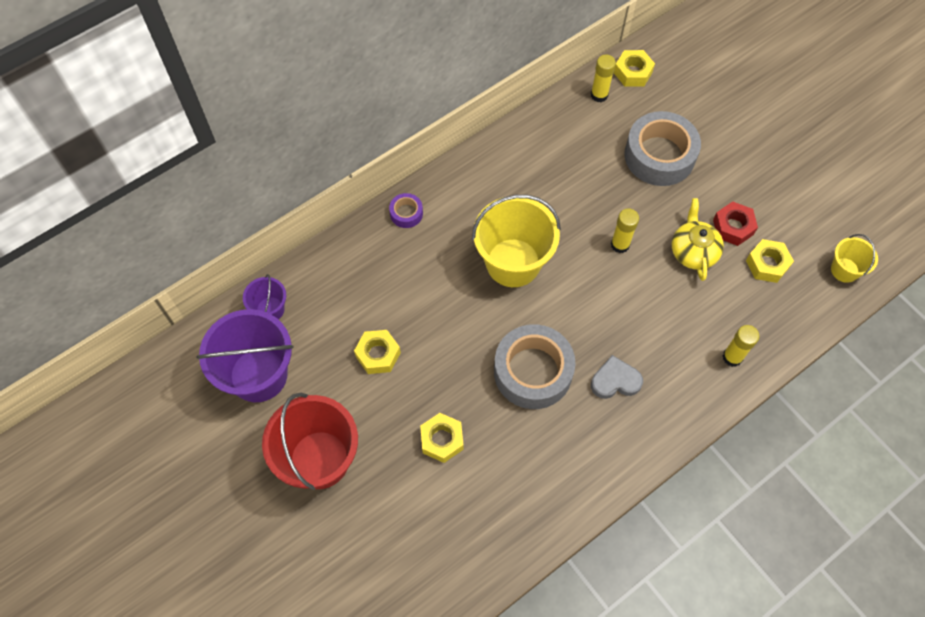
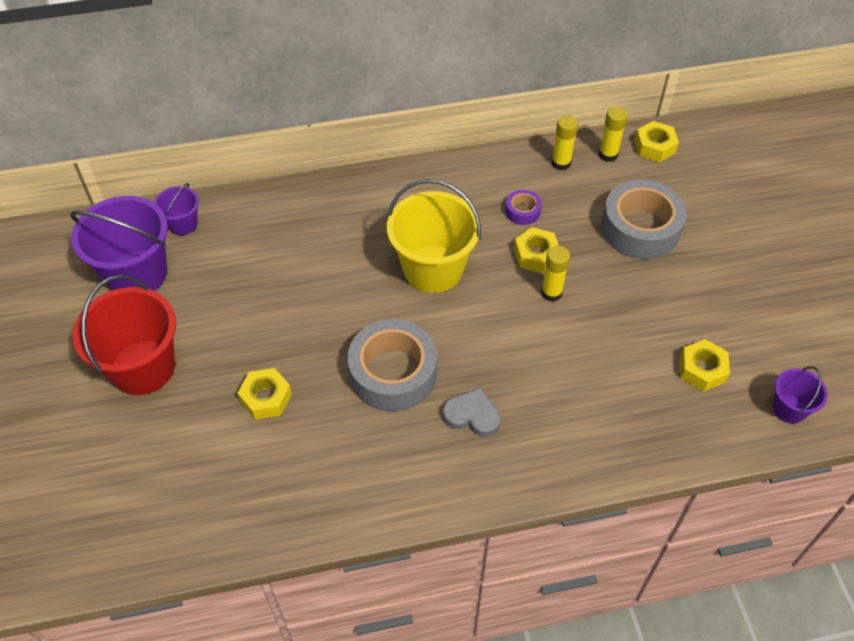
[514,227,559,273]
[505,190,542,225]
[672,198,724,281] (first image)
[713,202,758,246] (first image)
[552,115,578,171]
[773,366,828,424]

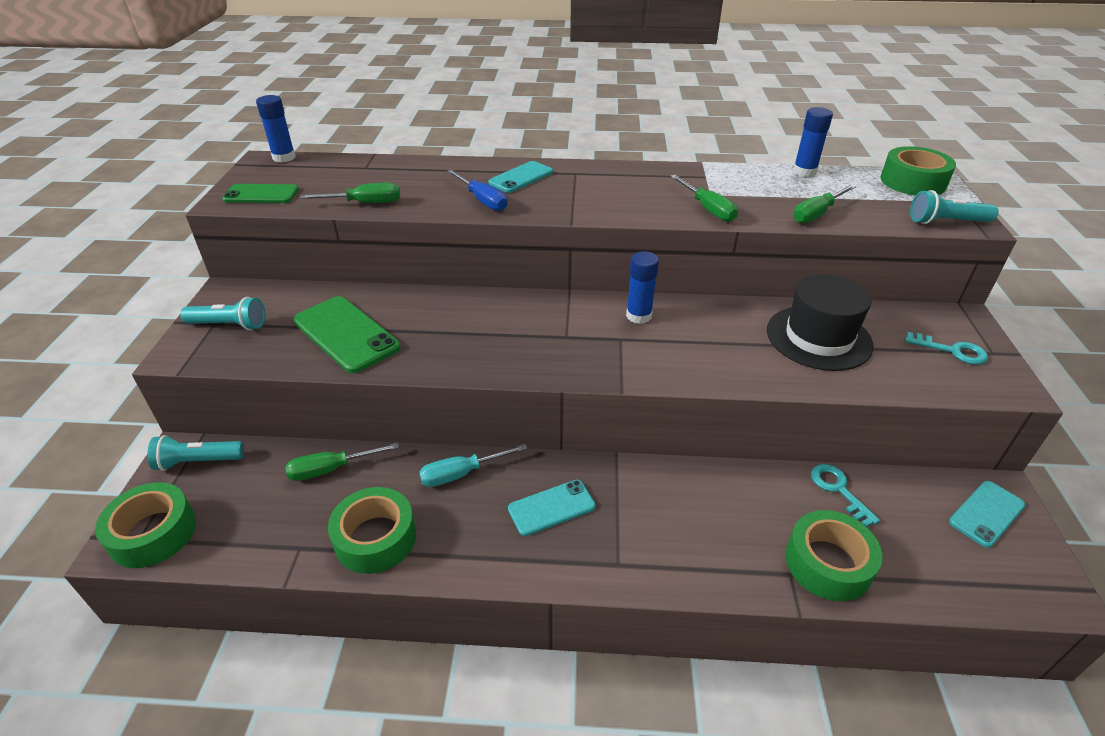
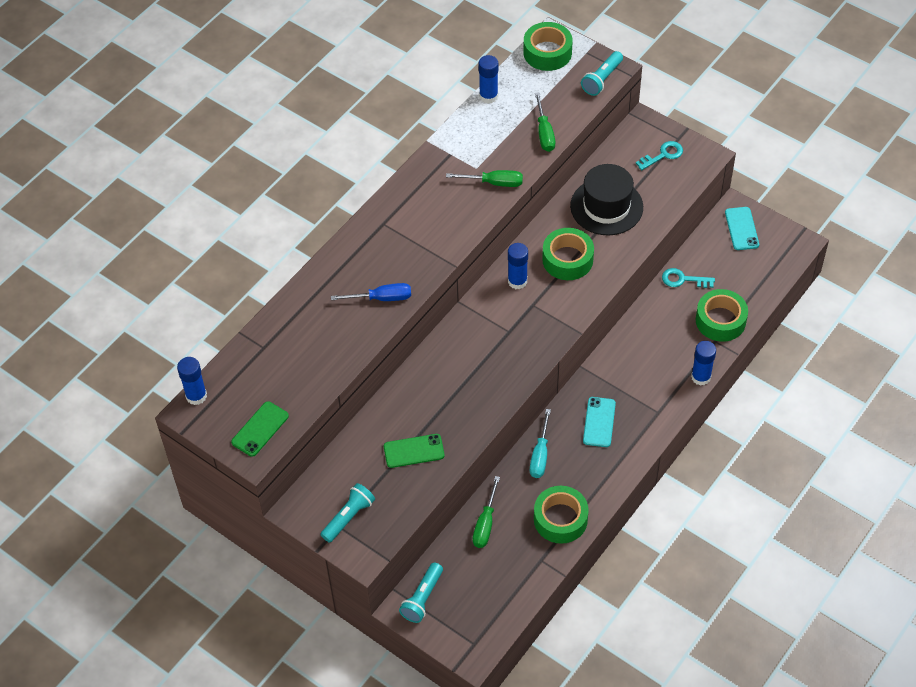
[542,228,594,280]
[384,434,445,468]
[299,183,400,203] (first image)
[488,161,553,193] (first image)
[691,341,716,386]

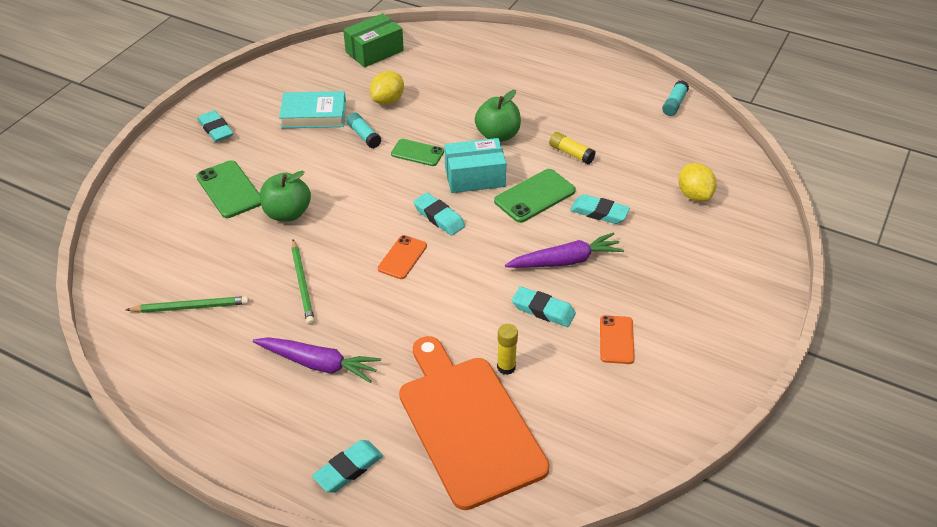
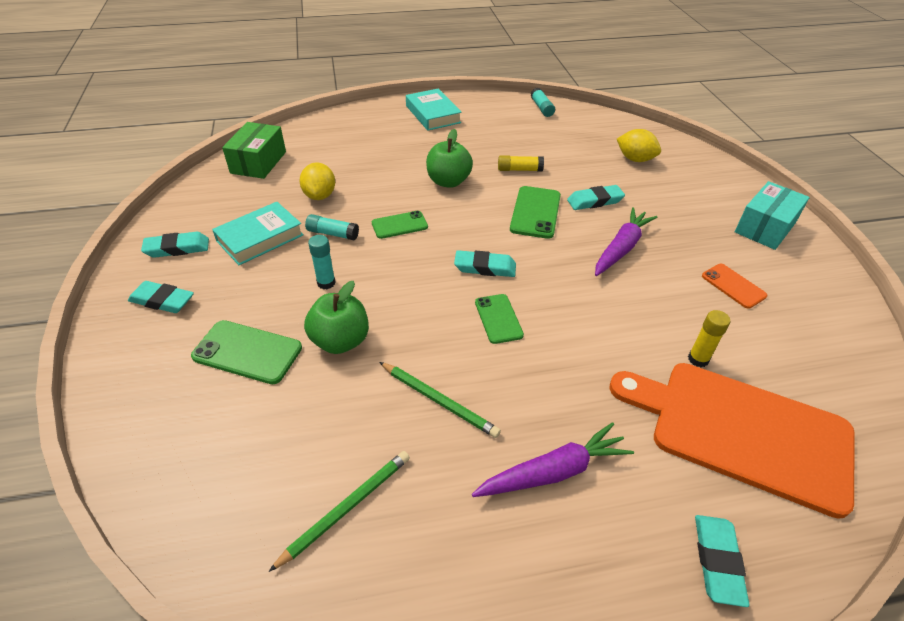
[475,294,524,344]
[735,181,810,250]
[141,232,209,258]
[308,235,335,289]
[406,89,462,131]

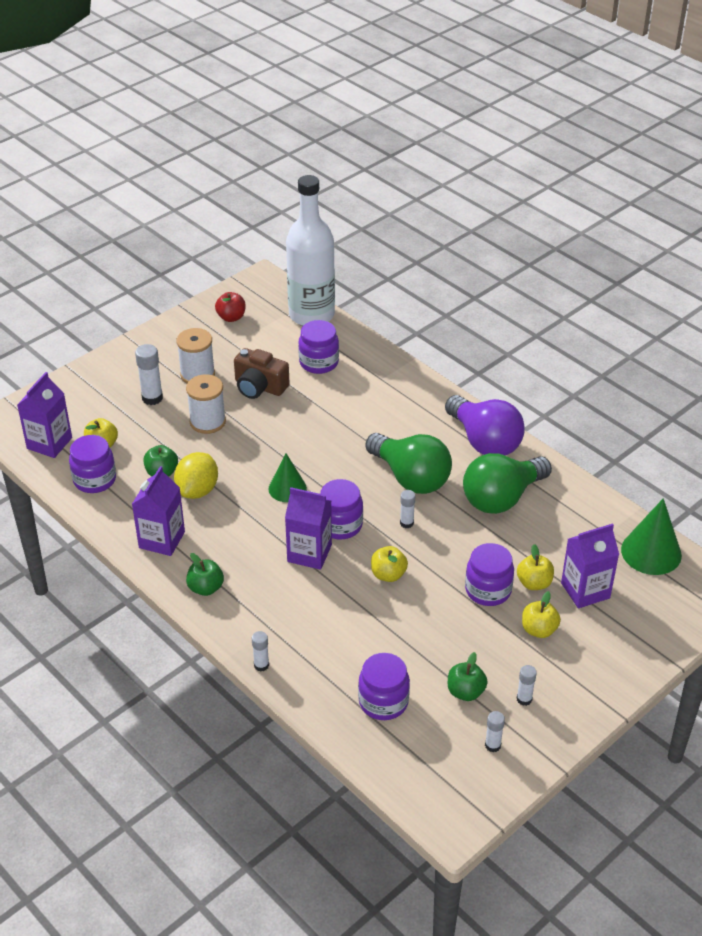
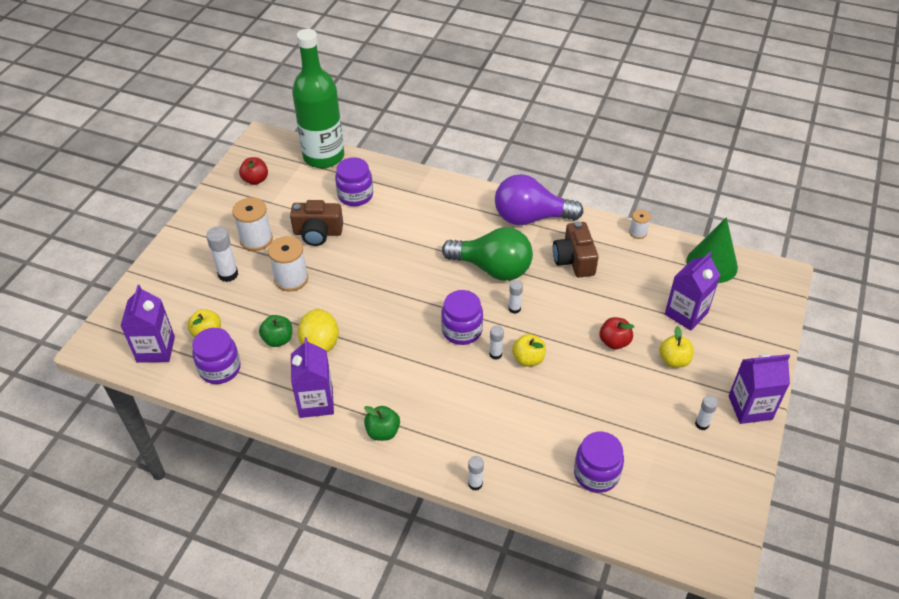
[268,453,307,502] (first image)
[729,354,790,424]
[292,29,344,168]
[495,174,583,225]
[448,652,488,701] (first image)
[553,221,599,278]
[599,317,634,349]
[489,325,504,360]
[517,544,554,590] (first image)
[629,210,651,239]

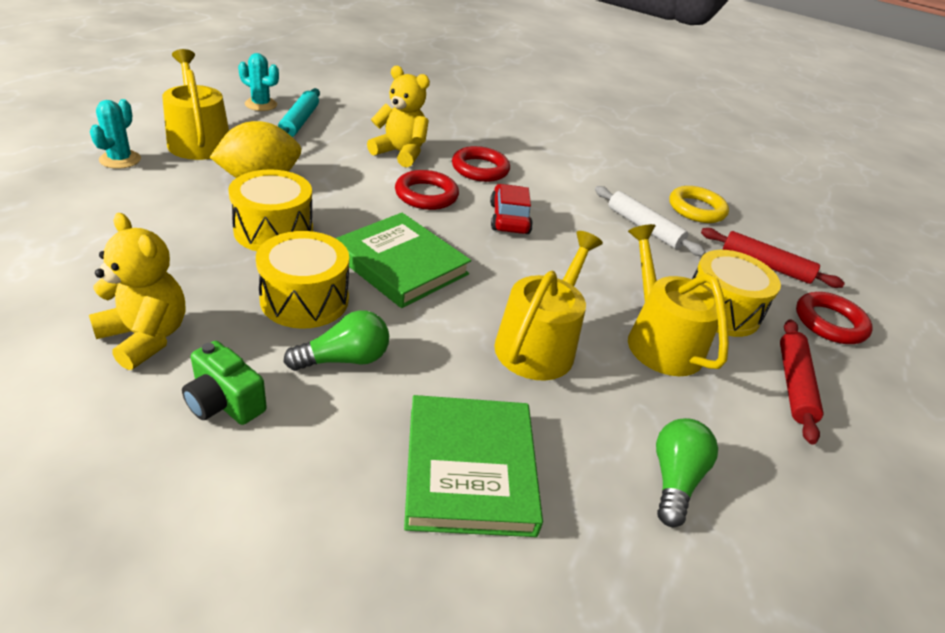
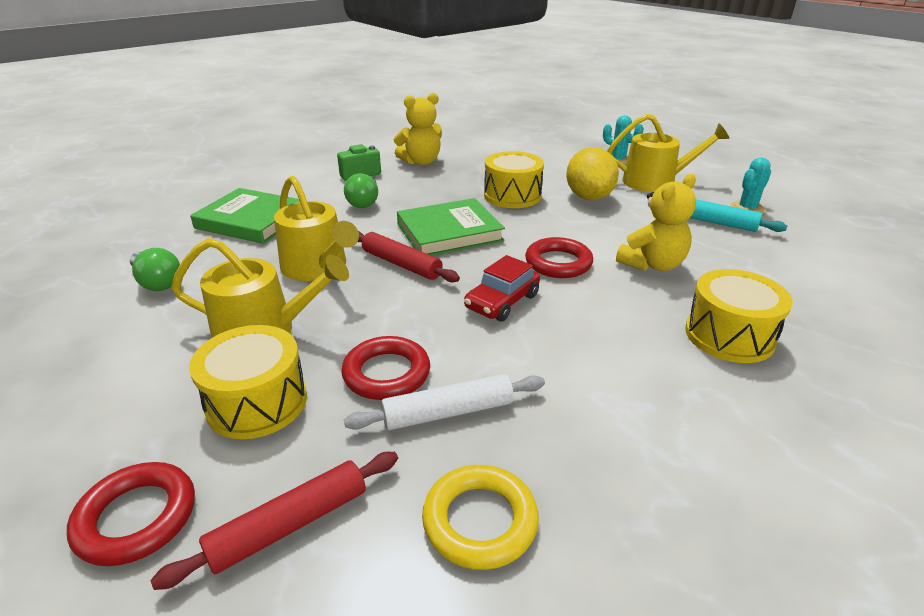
[685,269,793,363]
[341,336,430,400]
[464,255,540,321]
[358,231,460,282]

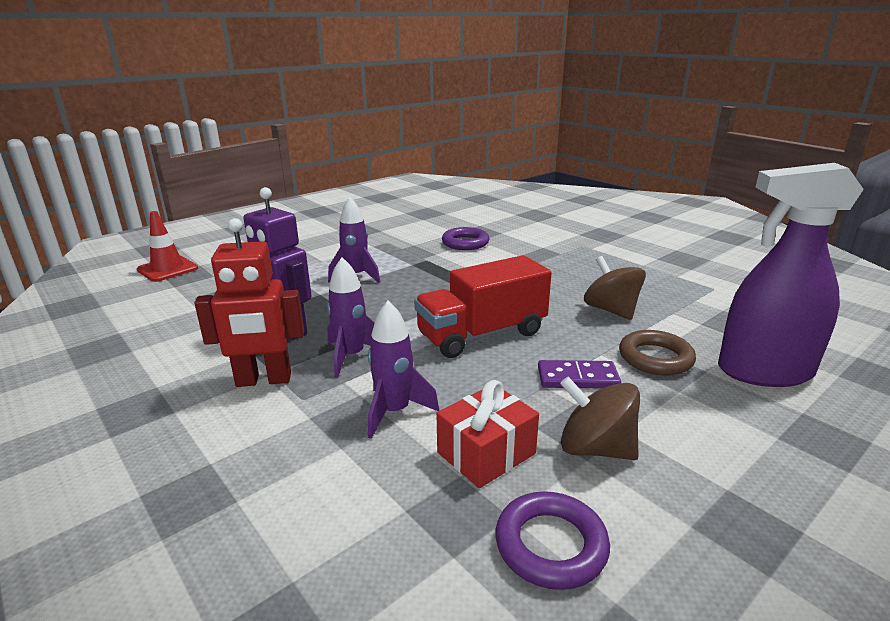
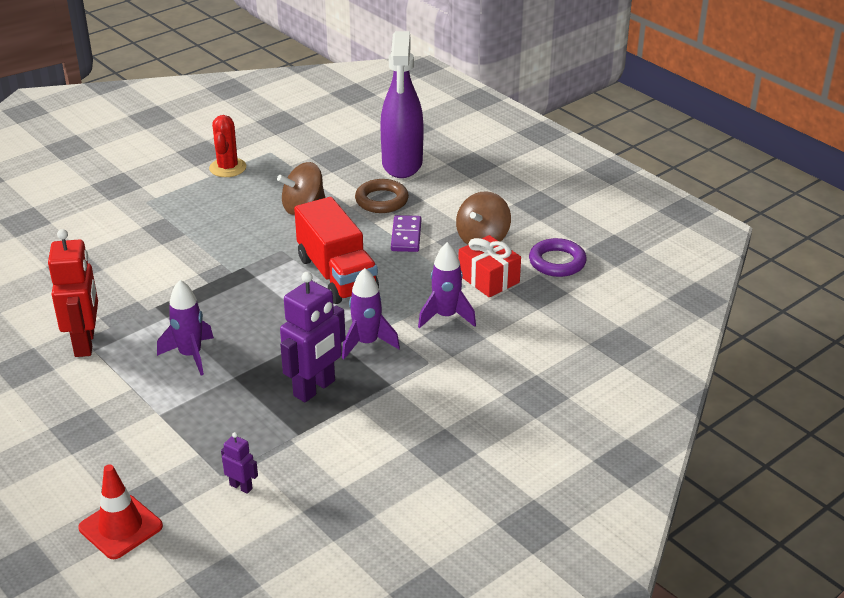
[48,229,98,357]
[442,227,490,250] (first image)
[209,115,246,177]
[221,432,258,494]

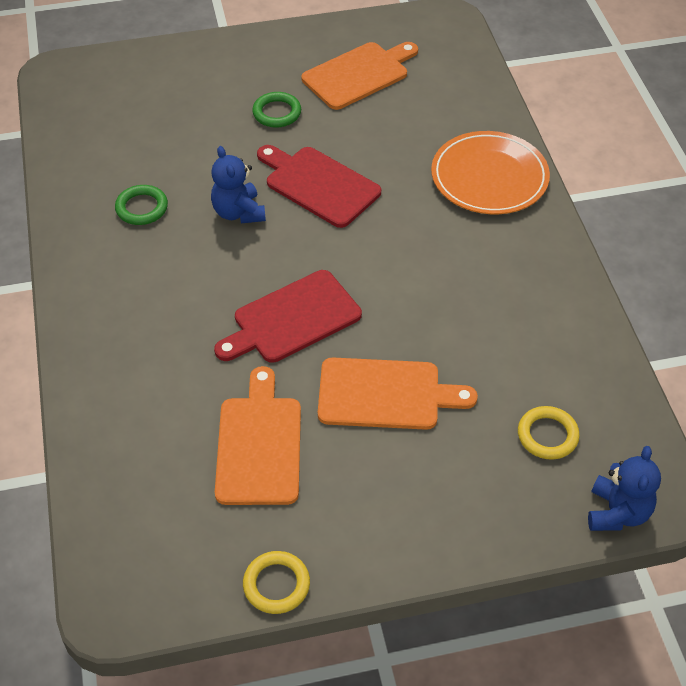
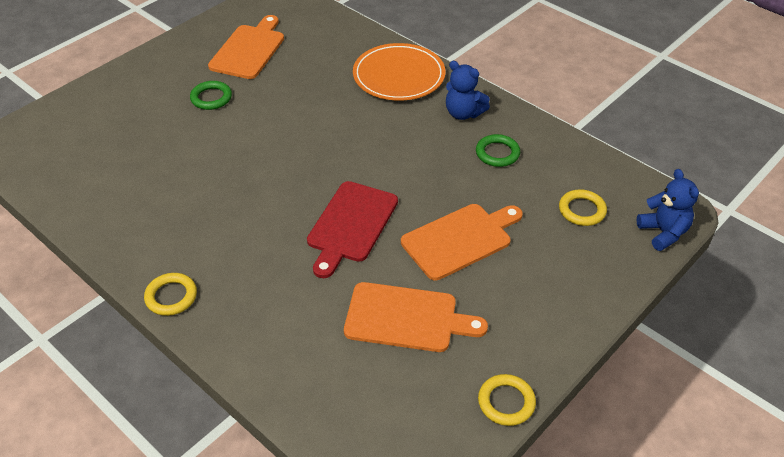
[476,134,520,167]
[446,61,490,120]
[344,282,488,352]
[257,145,381,228] (first image)
[144,273,197,316]

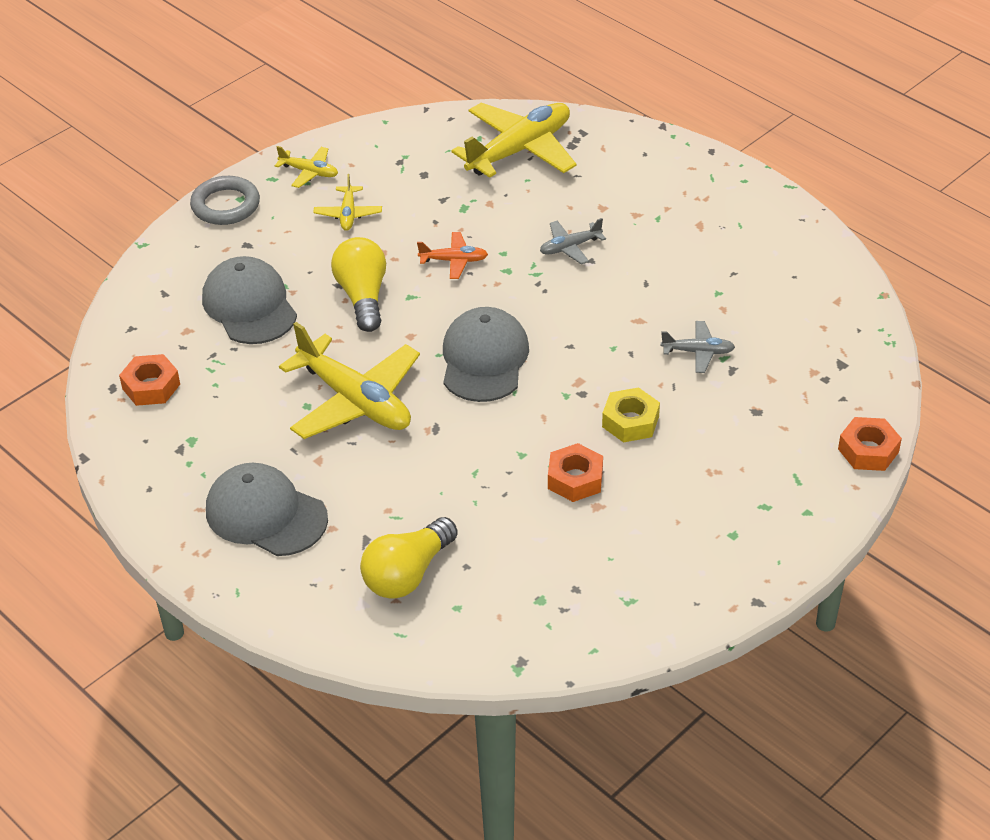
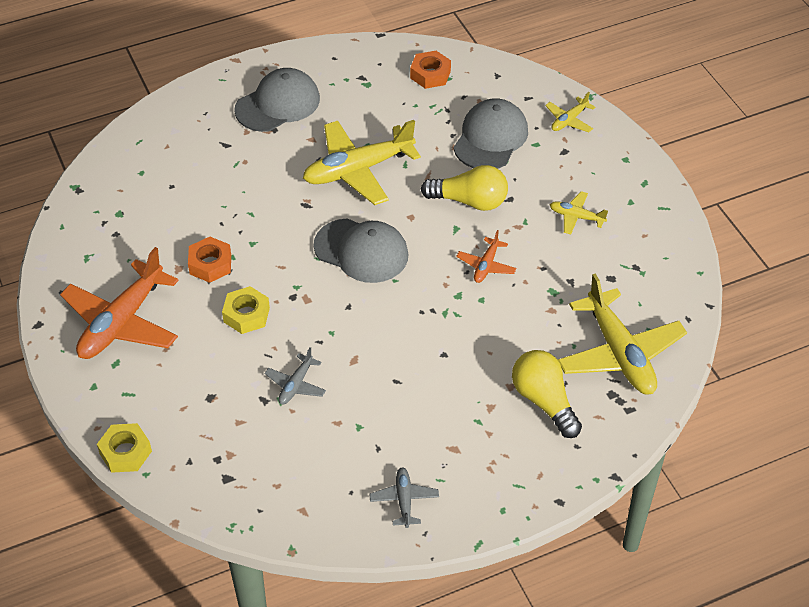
[190,176,260,225] (first image)
[453,98,528,169]
[545,92,595,132]
[512,350,582,438]
[369,468,439,528]
[97,423,152,473]
[60,247,179,359]

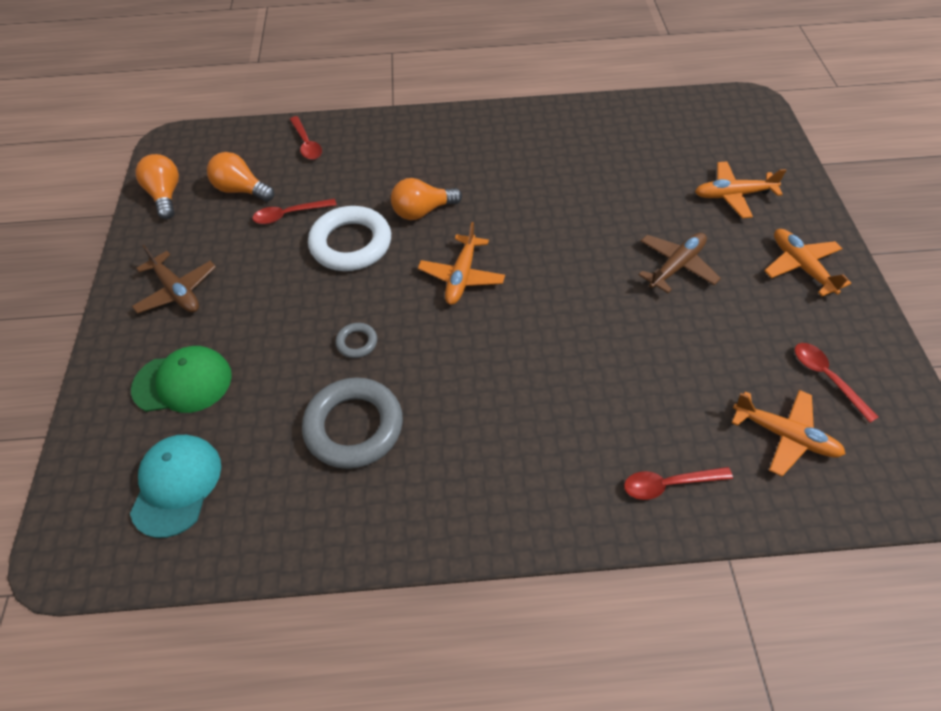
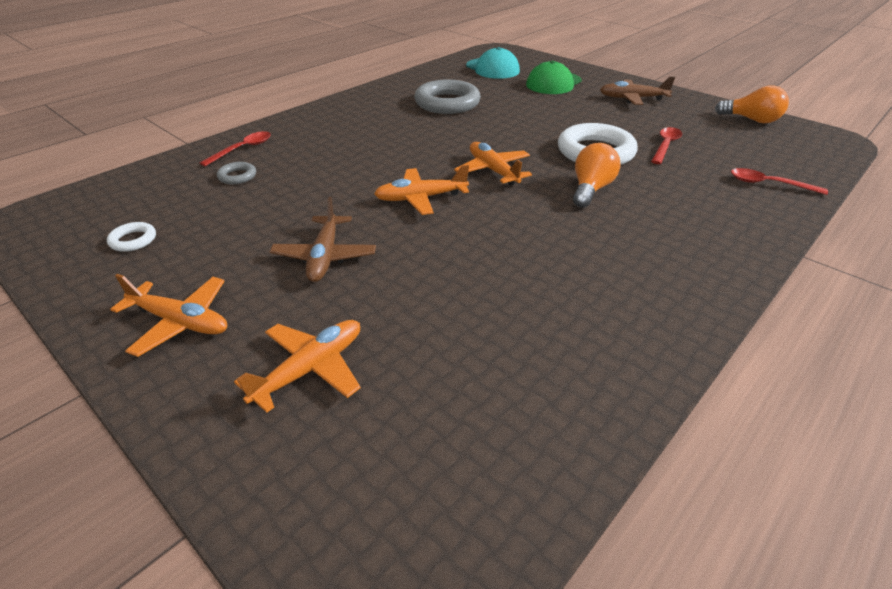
[207,152,274,202] (first image)
[217,162,256,184]
[374,165,469,215]
[107,222,156,252]

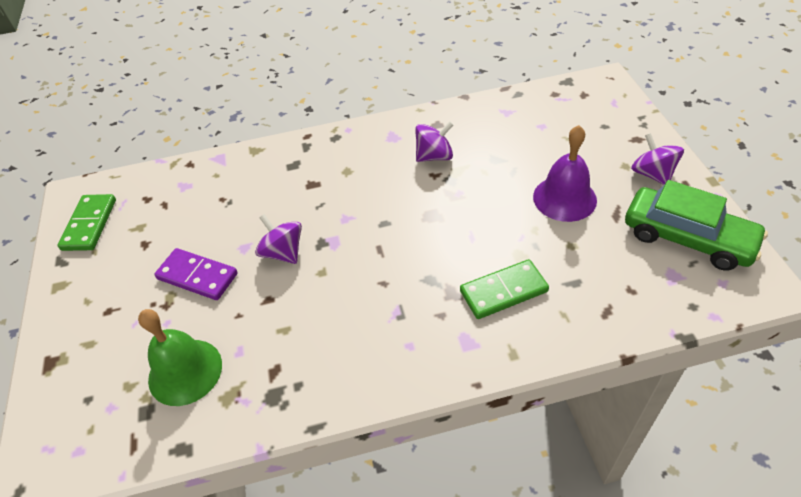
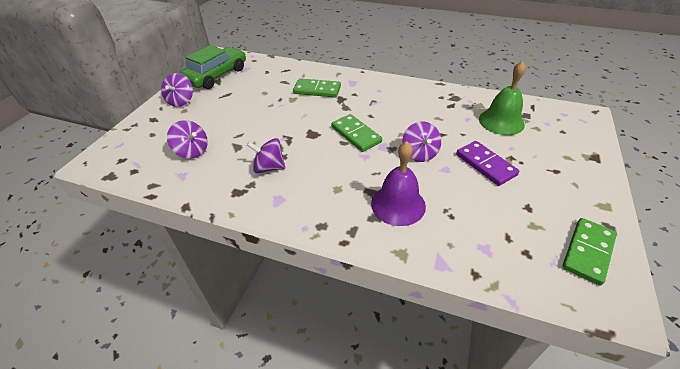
[371,141,426,226]
[180,45,246,89]
[167,120,208,159]
[331,114,382,152]

